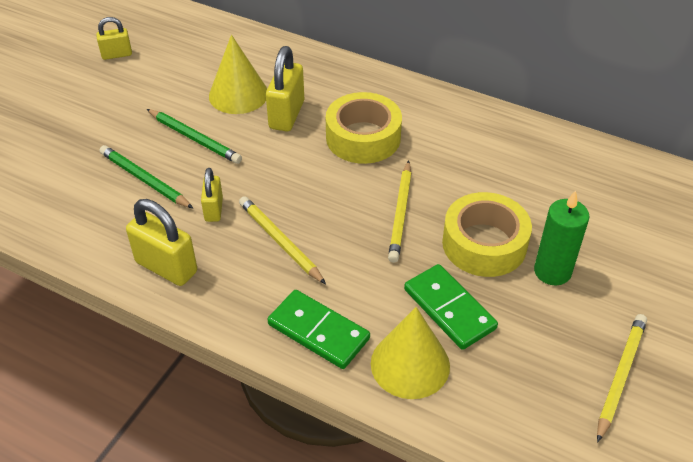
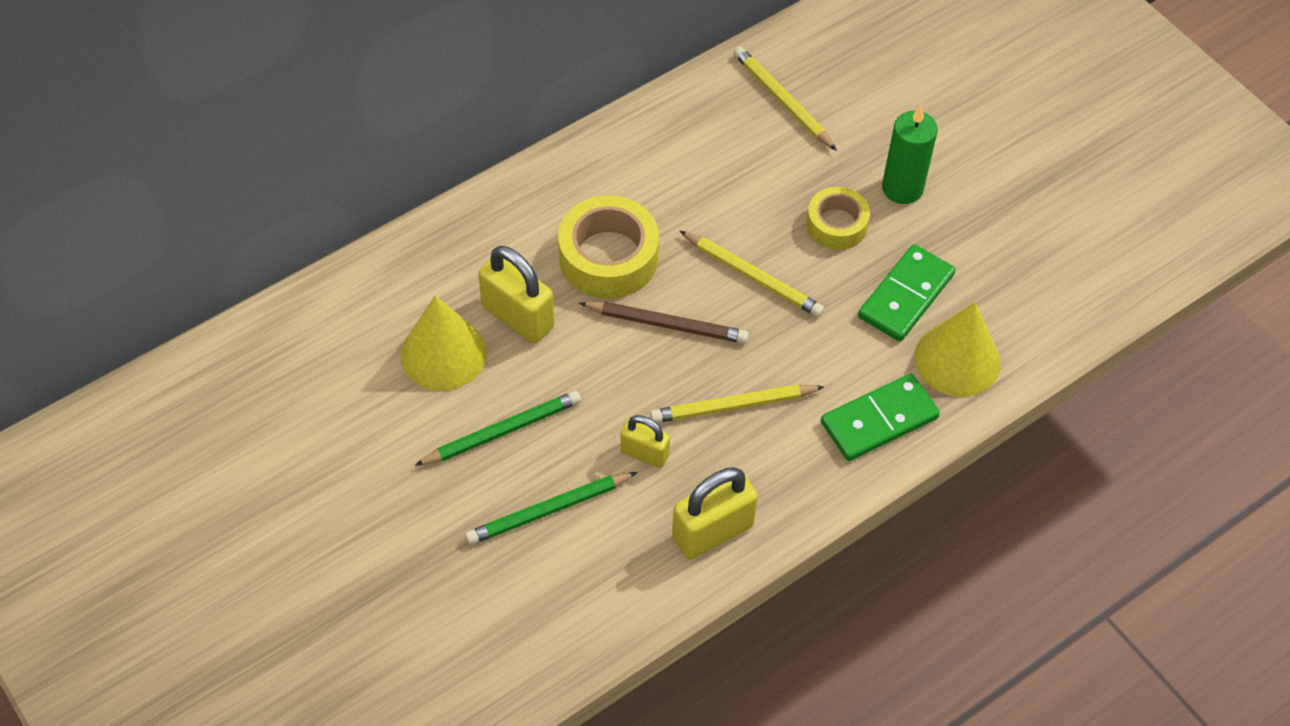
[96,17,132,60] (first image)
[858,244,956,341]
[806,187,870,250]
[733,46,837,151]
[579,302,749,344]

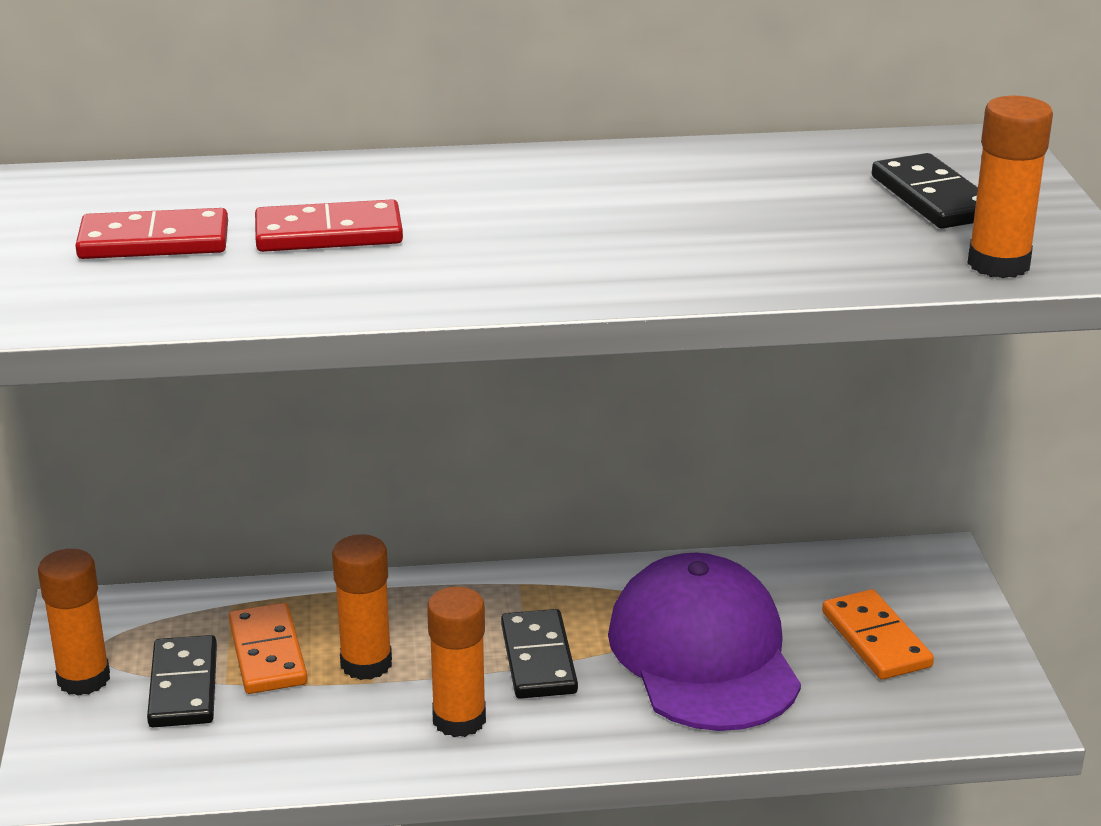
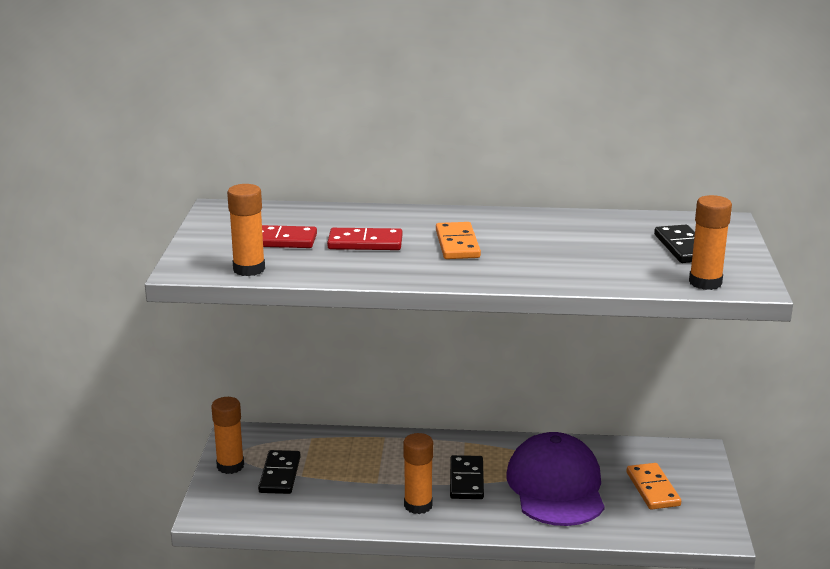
[436,222,481,259]
[227,184,265,276]

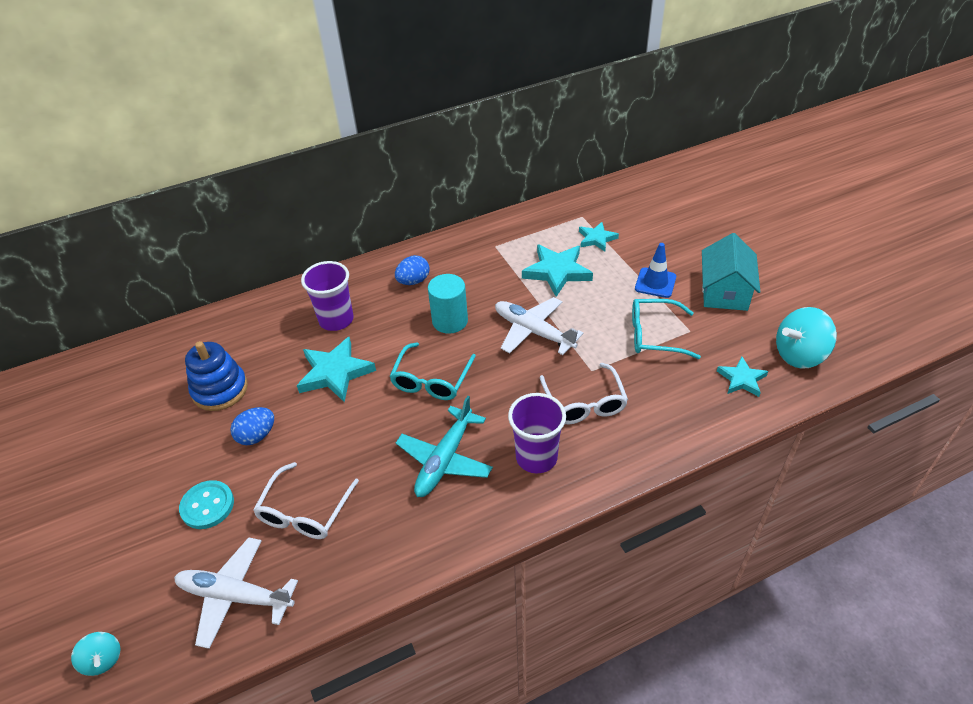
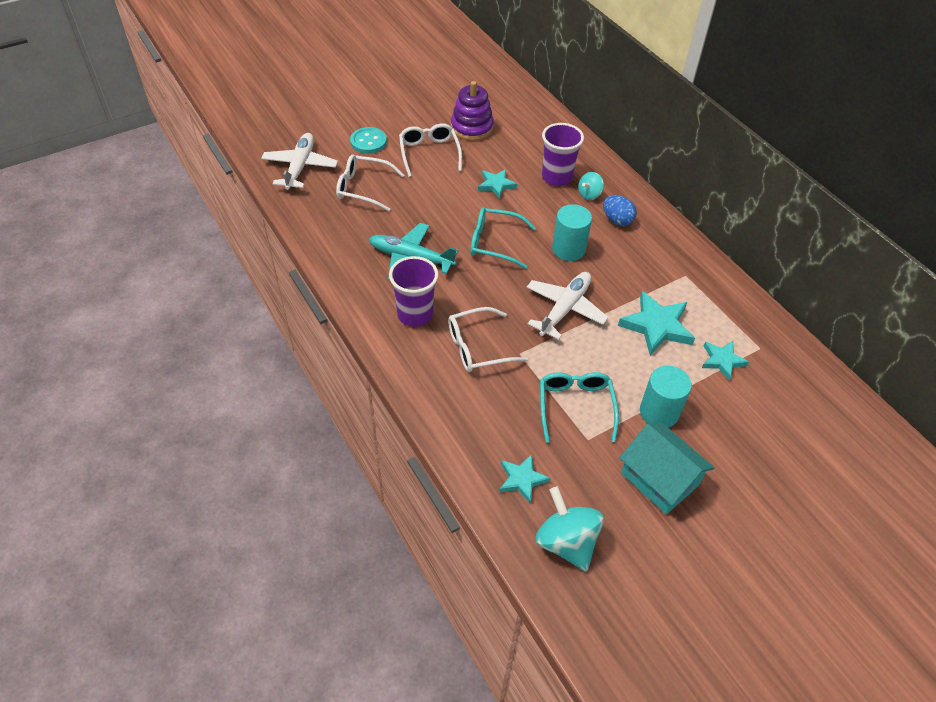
[578,172,604,200]
[451,81,494,141]
[399,123,462,177]
[478,169,517,199]
[640,366,692,428]
[620,423,714,514]

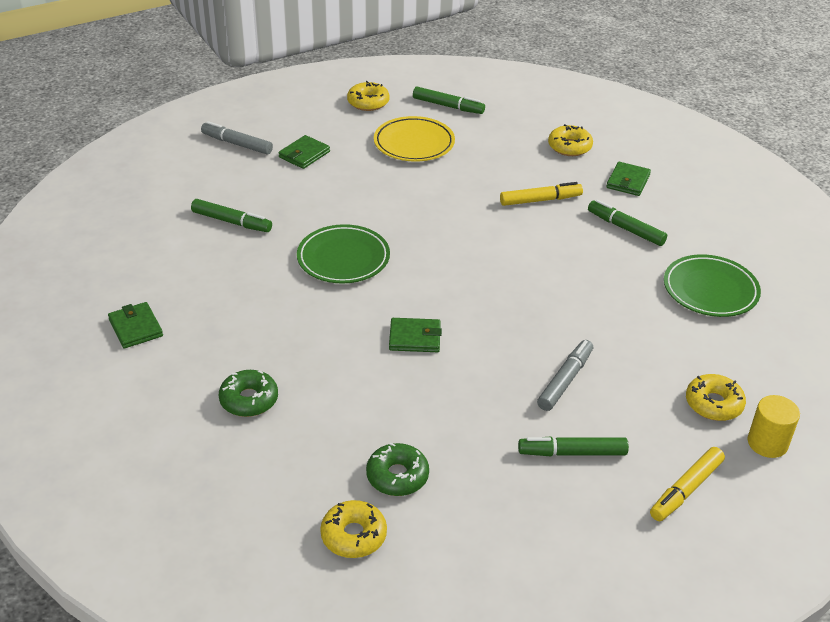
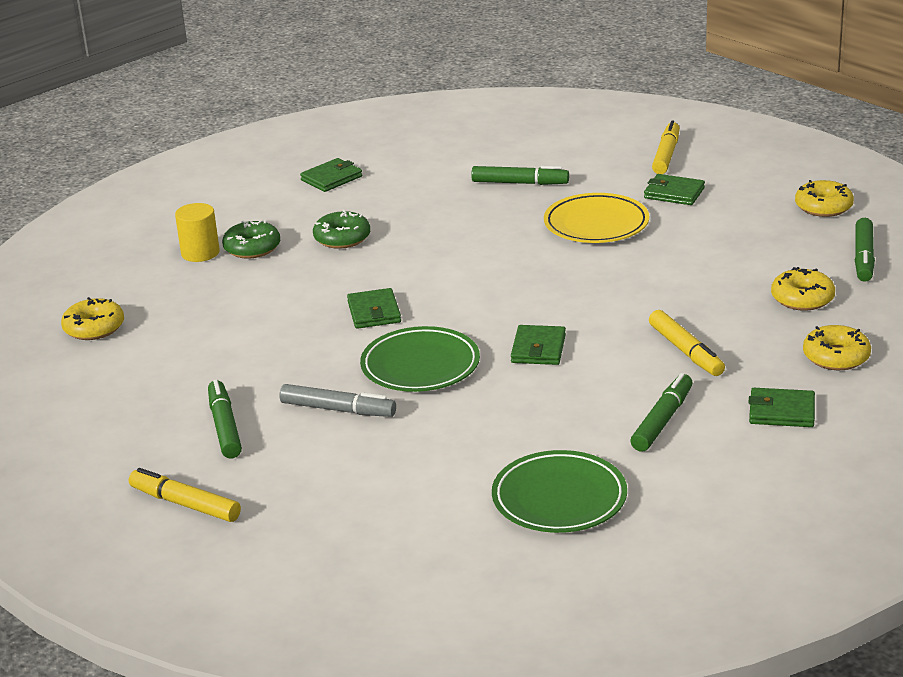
[471,166,569,185]
[652,121,680,174]
[360,326,480,392]
[313,210,370,249]
[544,193,649,243]
[771,267,835,311]
[175,203,220,262]
[511,325,566,365]

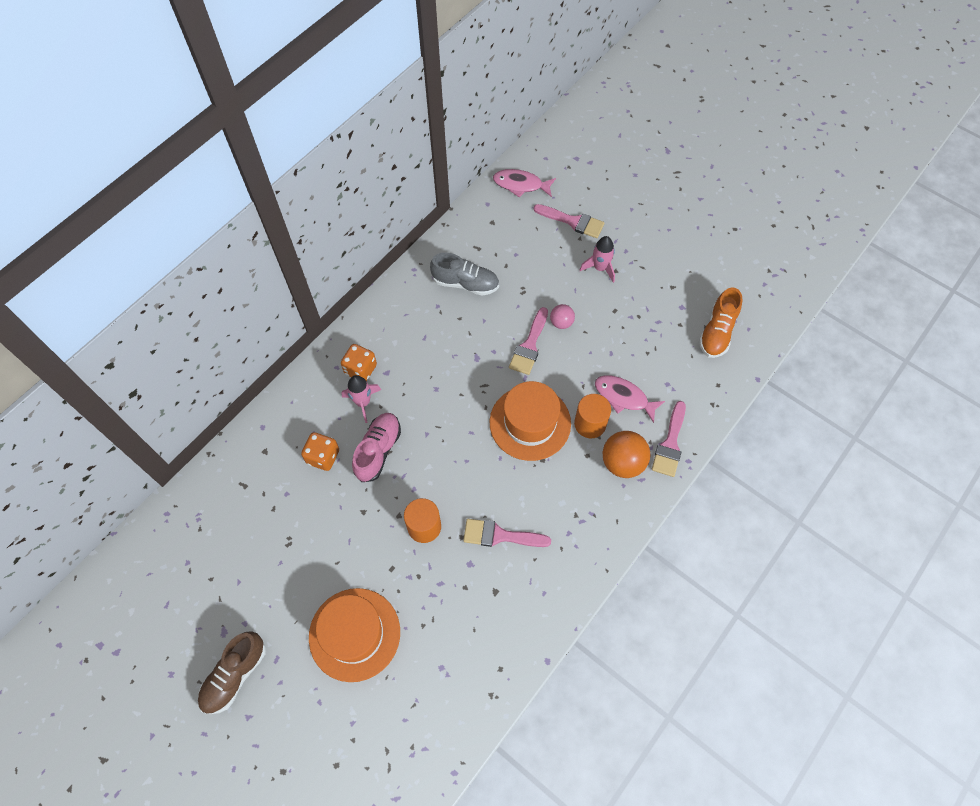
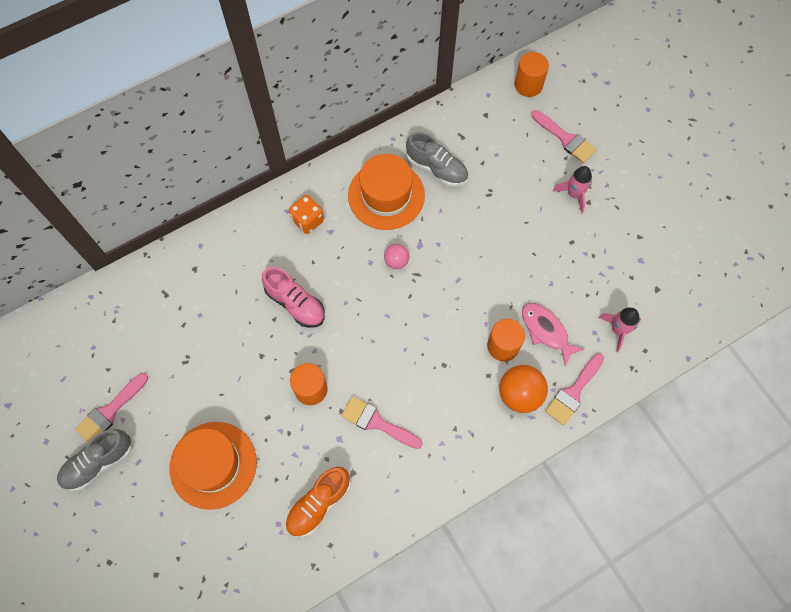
[57,429,132,491]
[301,432,339,471] (first image)
[599,308,641,352]
[262,267,325,328]
[348,154,425,230]
[515,52,549,97]
[75,373,148,443]
[384,244,409,269]
[285,467,351,537]

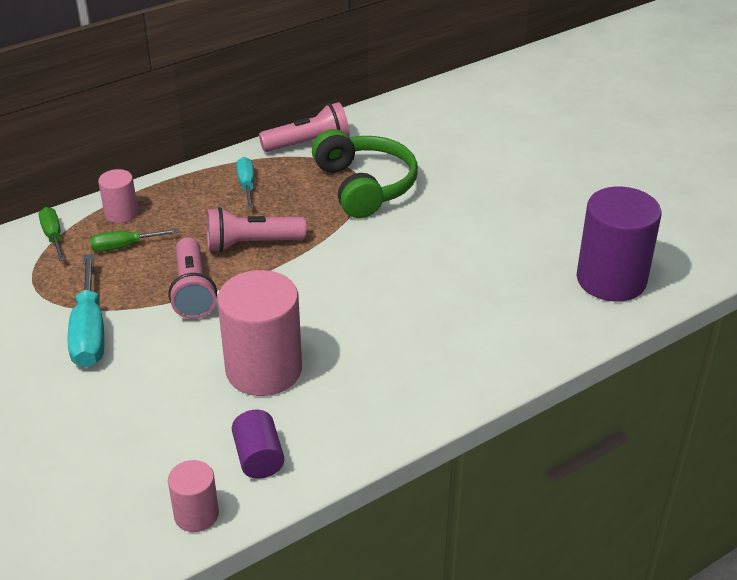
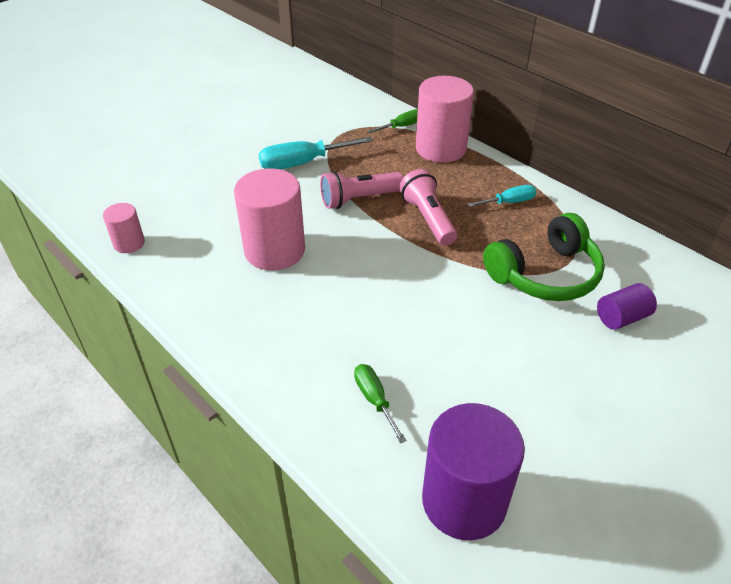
[354,364,406,443]
[416,76,474,163]
[597,283,657,330]
[259,102,349,152] (first image)

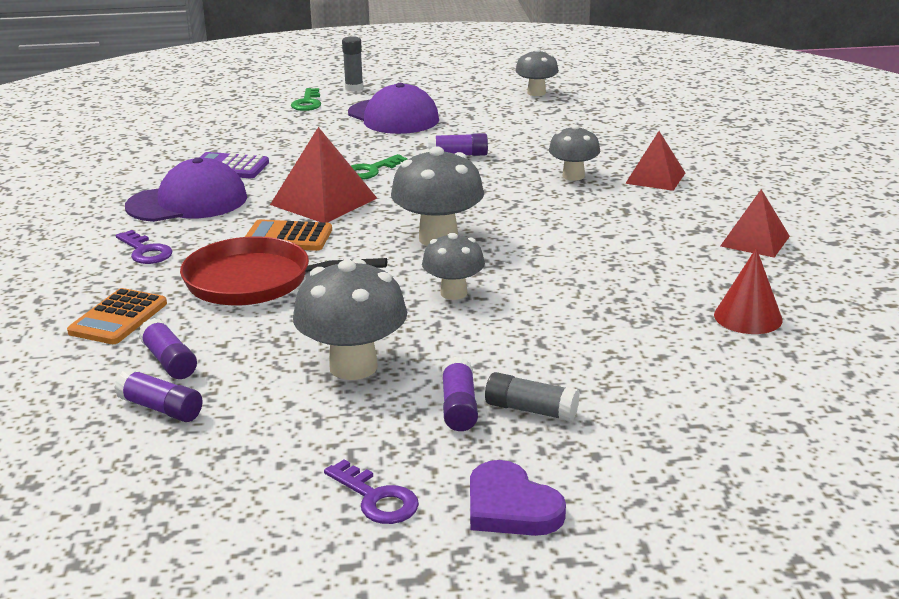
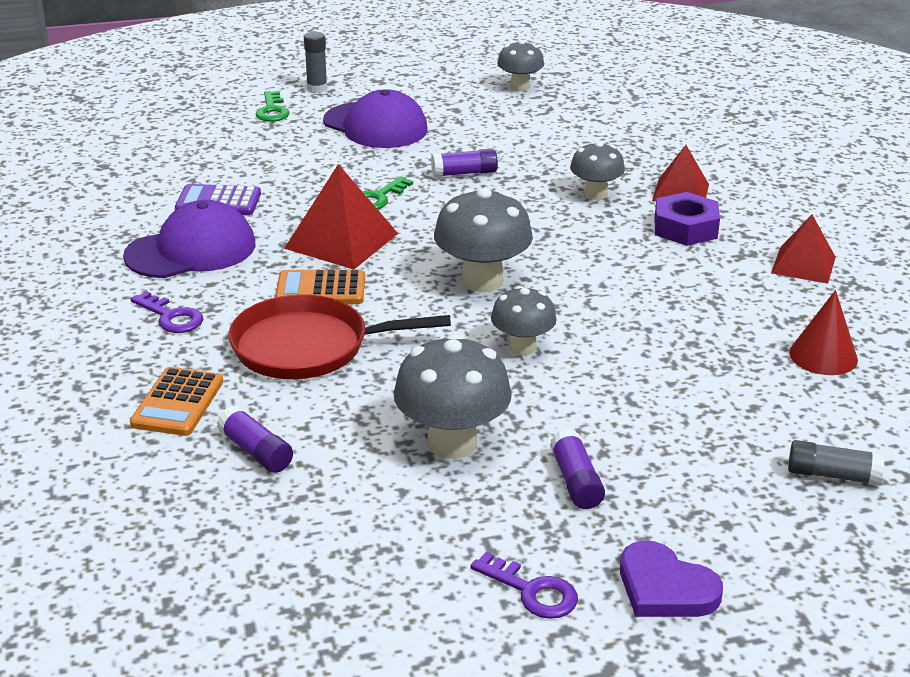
[114,369,203,422] (first image)
[788,440,885,485]
[654,192,720,246]

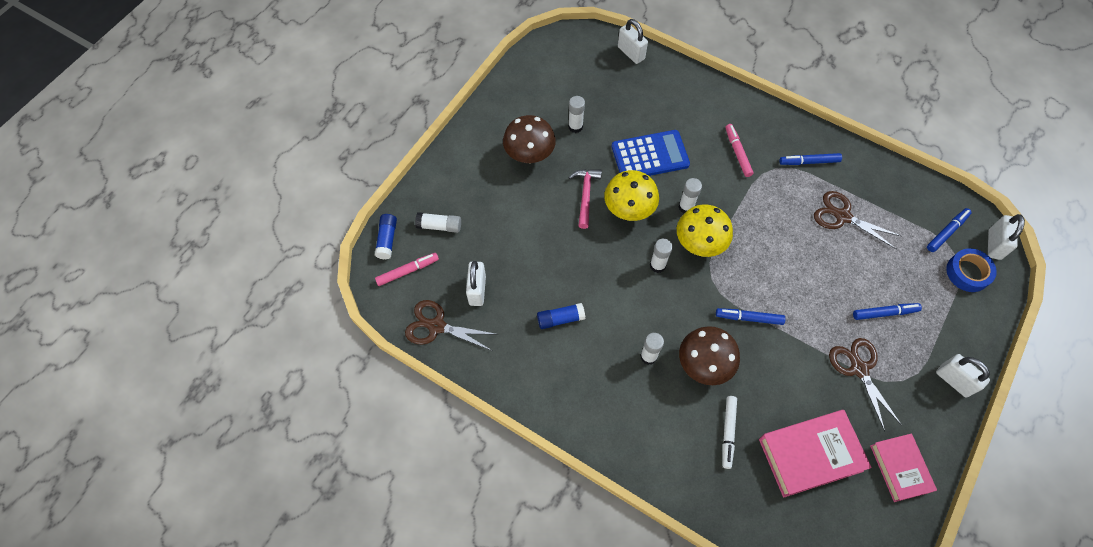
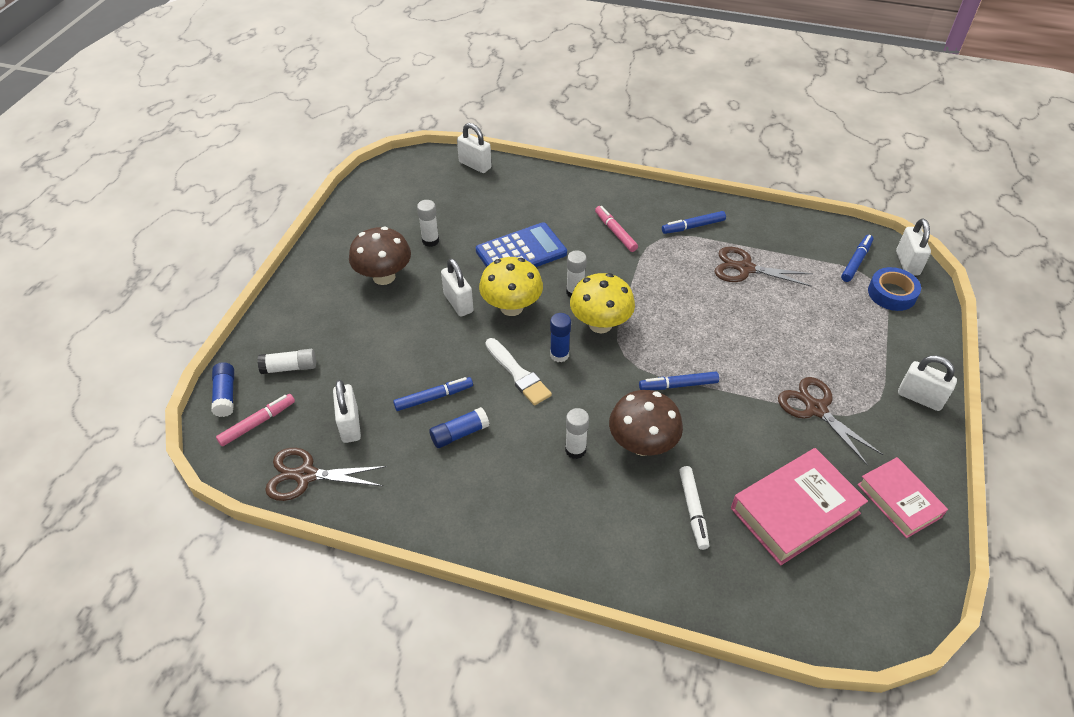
[441,259,474,317]
[550,313,571,362]
[393,377,473,411]
[485,338,552,405]

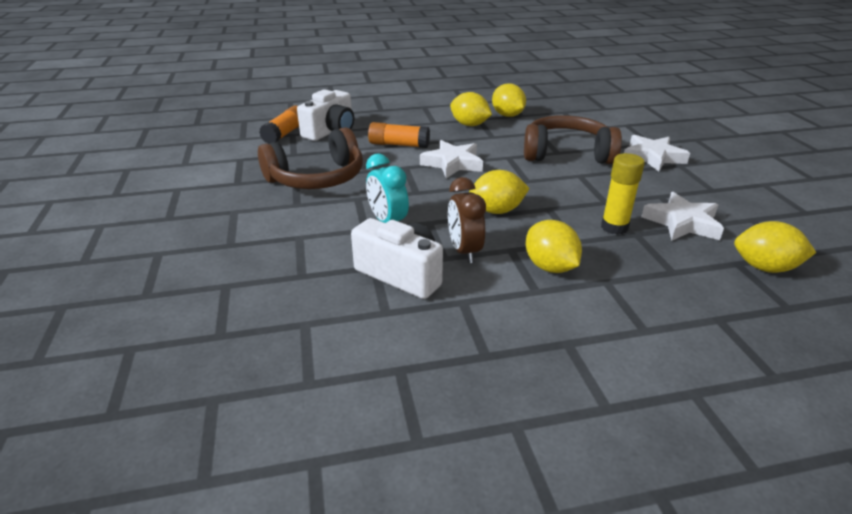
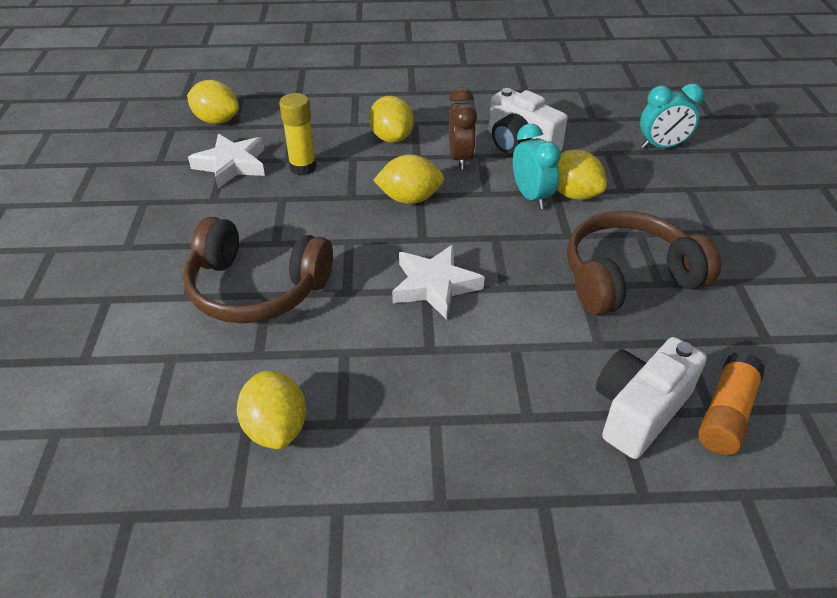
[368,122,430,148] (first image)
[557,149,607,200]
[624,135,690,172] (first image)
[640,83,704,149]

